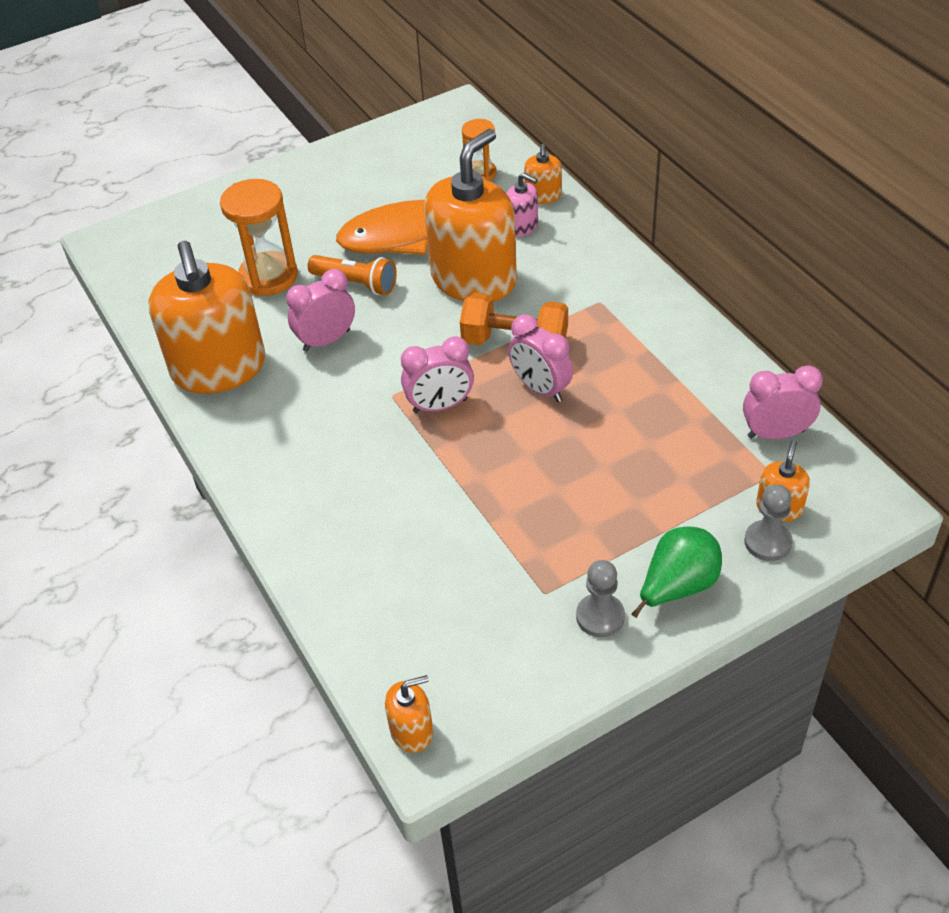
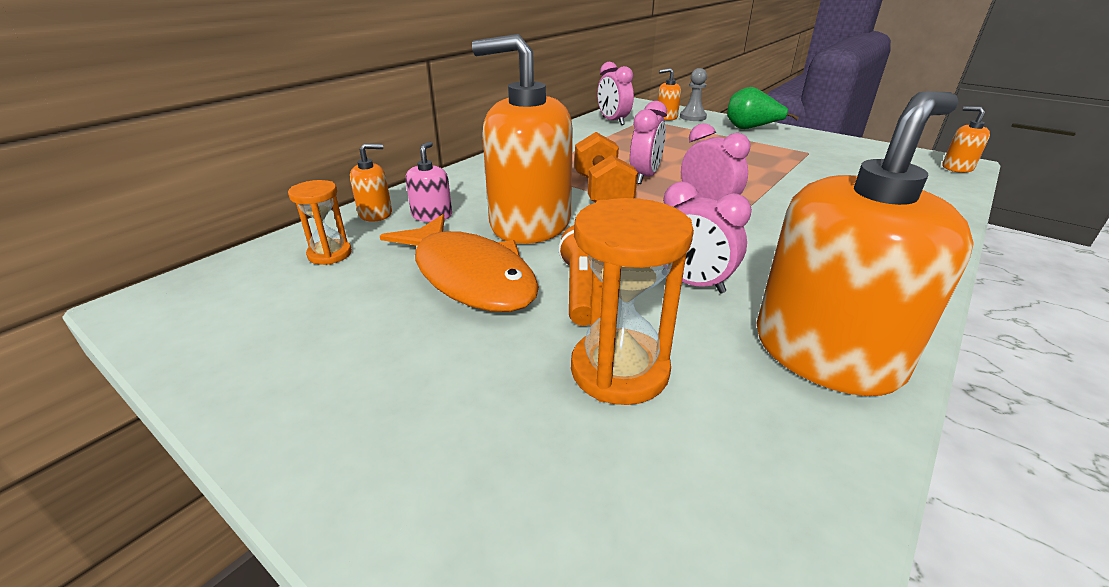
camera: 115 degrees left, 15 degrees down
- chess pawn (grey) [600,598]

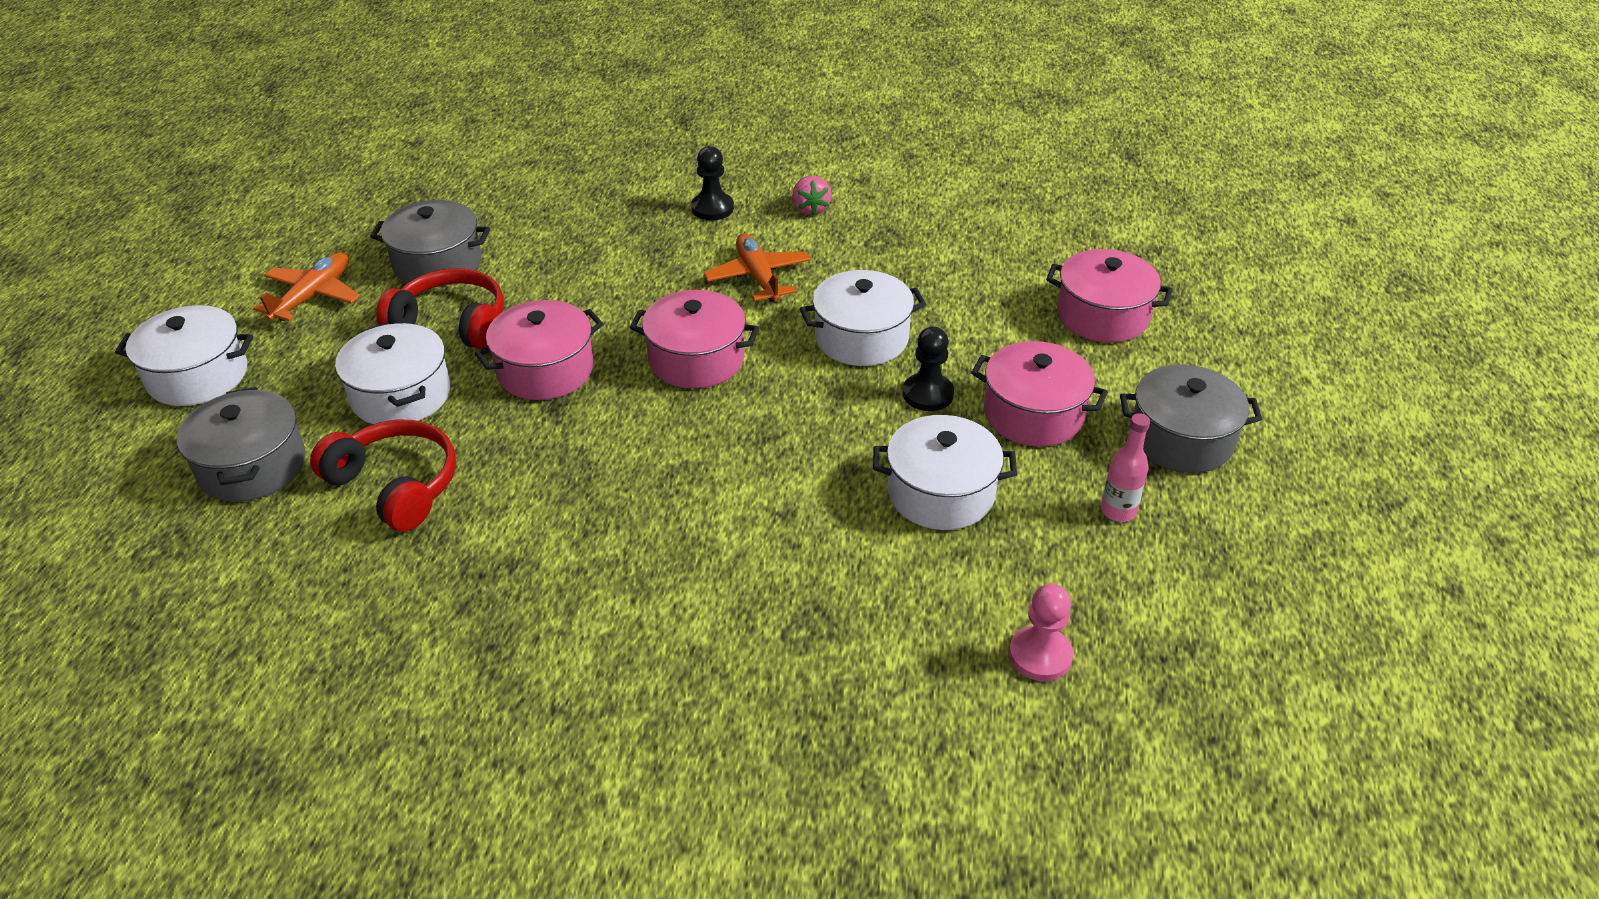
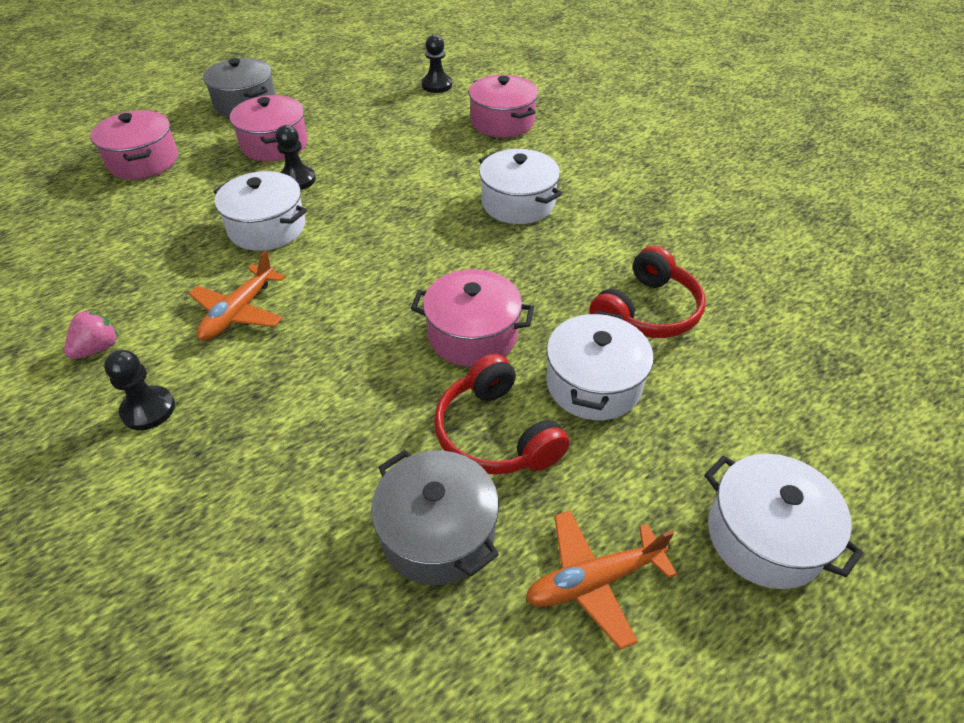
camera: 135 degrees left, 5 degrees up
~ chess pawn (rosy) [1041,632] to chess pawn (ebony) [436,64]
~ stockpot (rosy) [694,339] to [503,106]
~ stockpot (snow-white) [945,472] to [520,186]
~ over-ear headphones (scarlet) [383,476] = [647,292] 135 degrees counterclockwise
- stockpot (grey) [241,444]
- bottle (rosy) [1125,467]

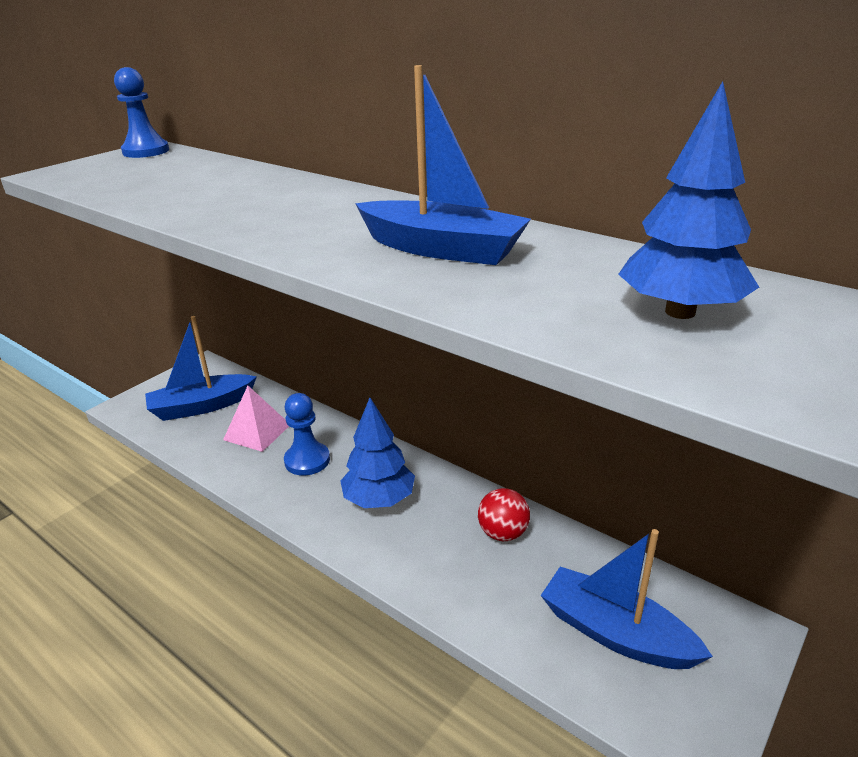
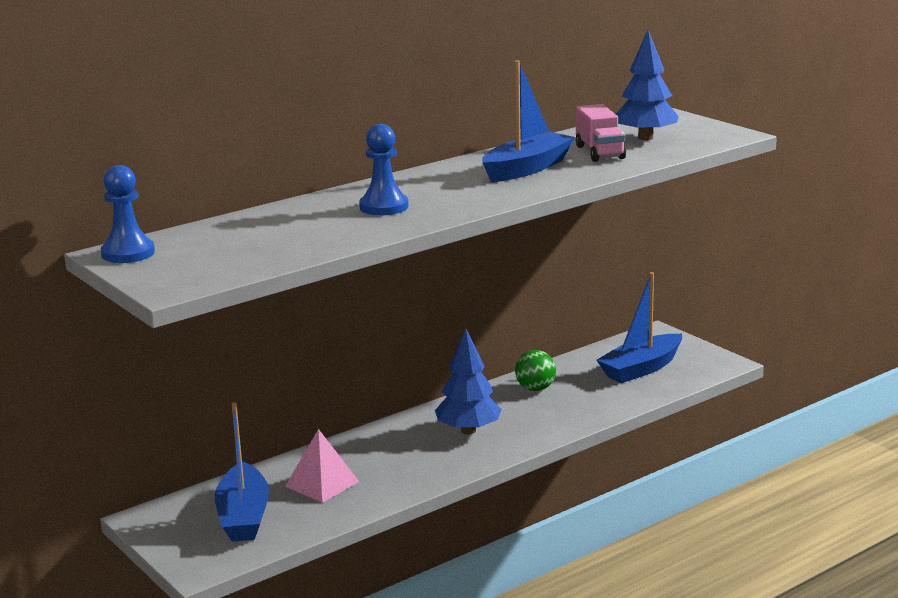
camera: 75 degrees left, 10 degrees down
~ chess pawn (blue) [307,434] to [384,169]
~ sphere (scarlet) [504,514] to sphere (green) [535,370]
+ truck (rosy) [601,133]

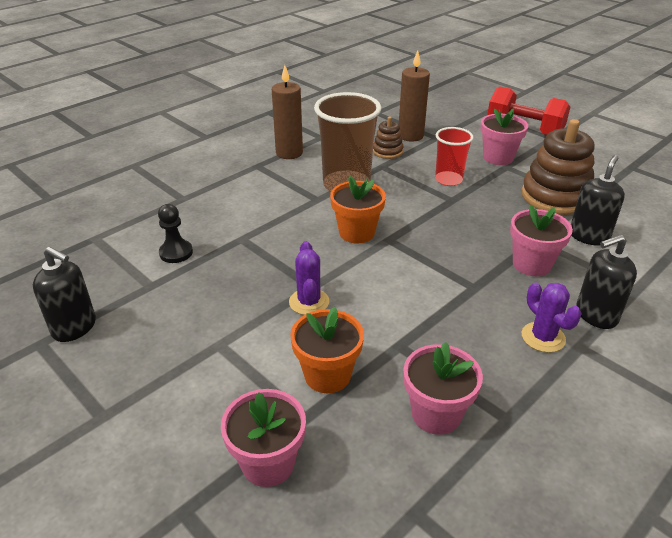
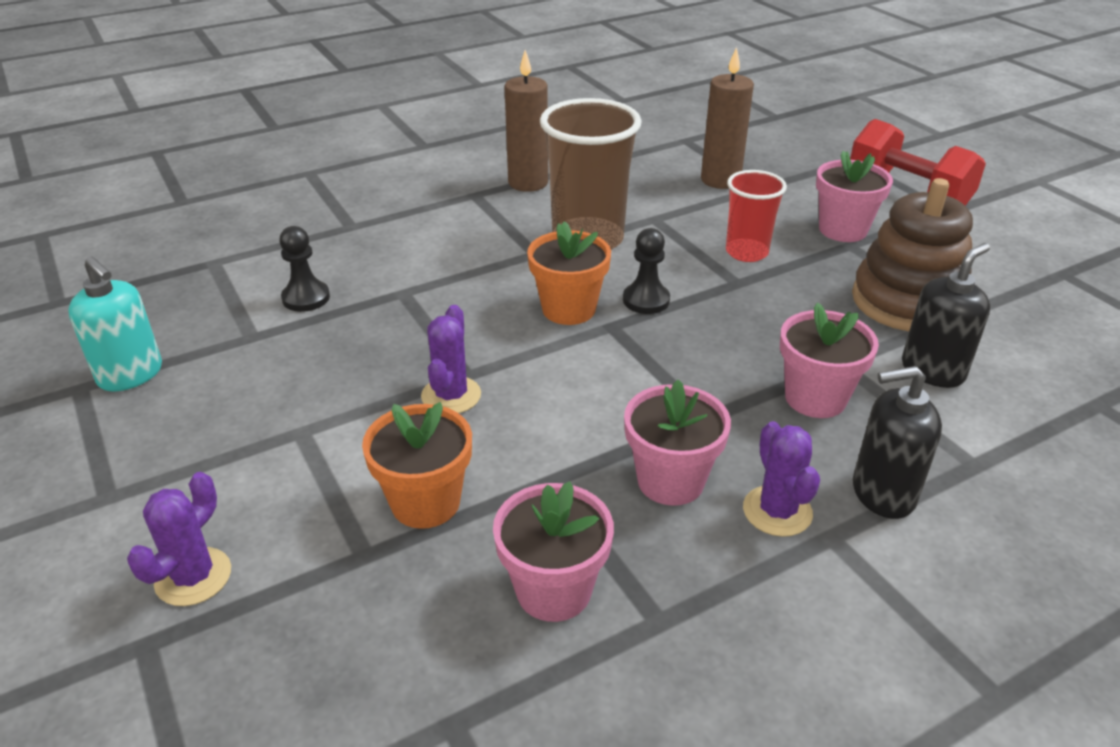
camera: 15 degrees right, 0 degrees up
~ pump bottle (ebony) [64,294] to pump bottle (turquoise) [115,324]
+ prickly plant (purple) [179,539]
+ chess pawn (ebony) [646,271]
~ potted plant (rosy) [263,438] to [677,443]
- stacking toy (brown) [388,137]

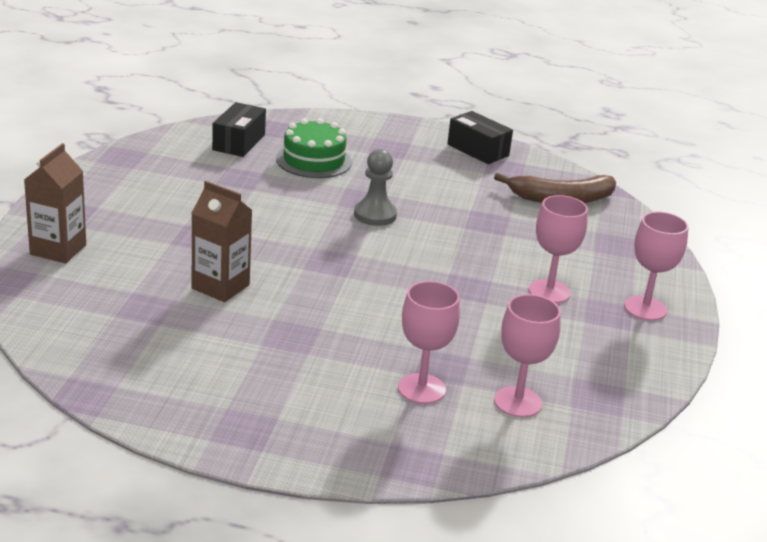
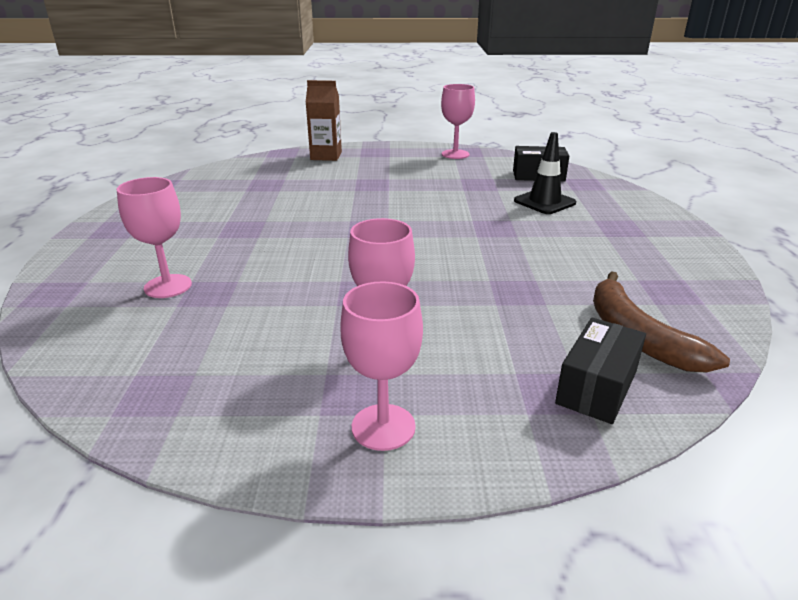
camera: 80 degrees right, 0 degrees up
~ goblet (rosy) [527,355] to [458,121]
~ cake (green) [314,148] to road cone (ebony) [545,173]
~ box (ebony) [480,137] to [600,371]
- juice carton (brown) [222,241]
- chess pawn (grey) [375,187]

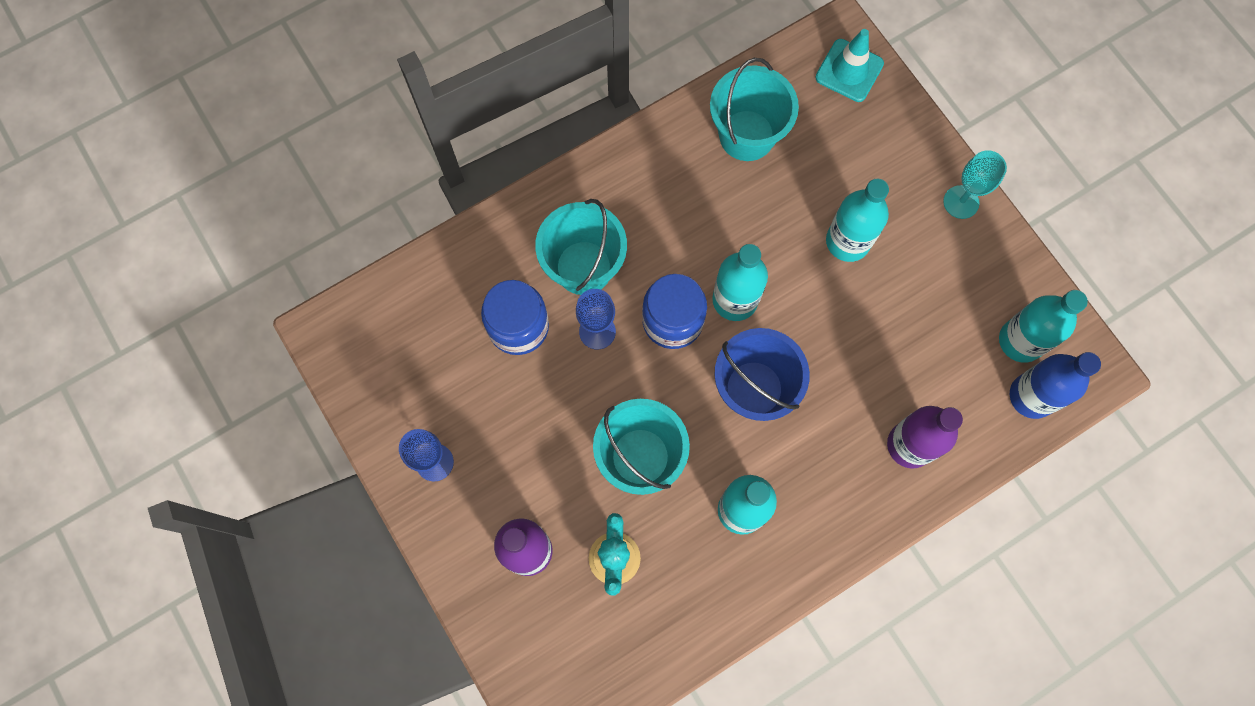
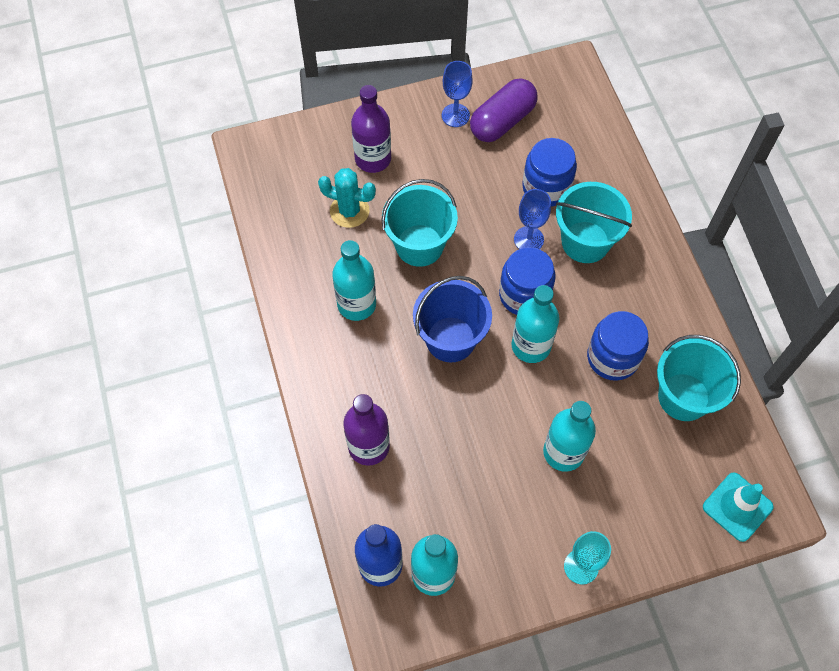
camera: 105 degrees right, 10 degrees down
+ pill shape (purple) [504,110]
+ jar (blue) [618,346]

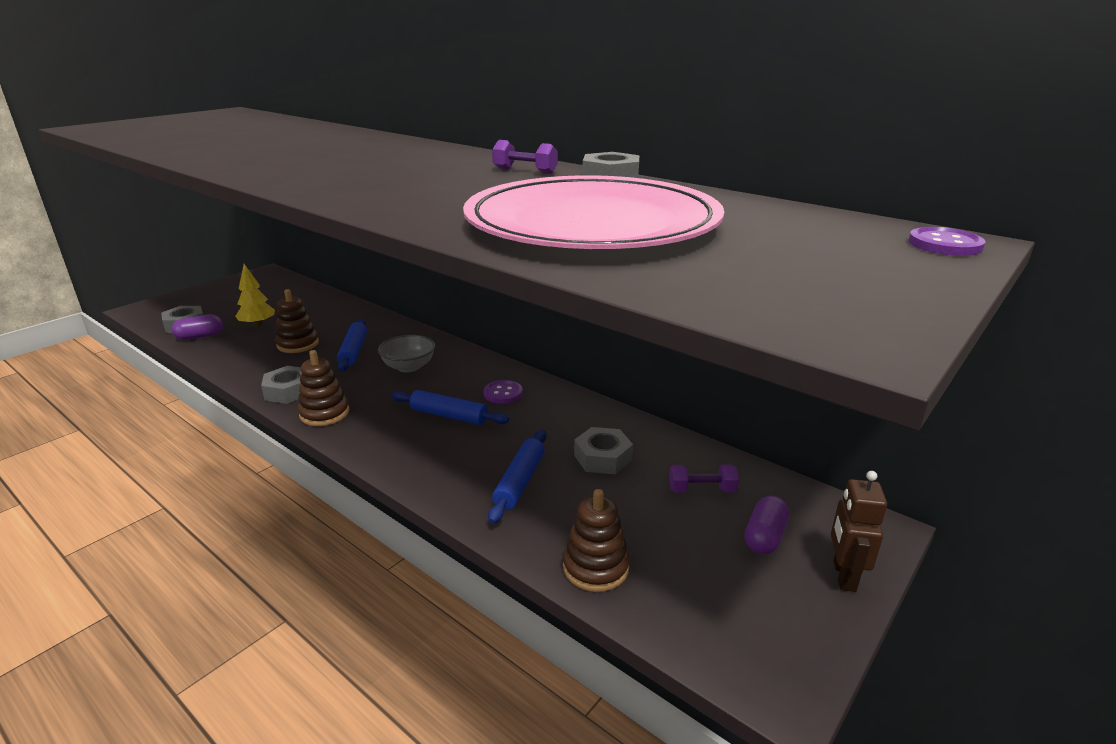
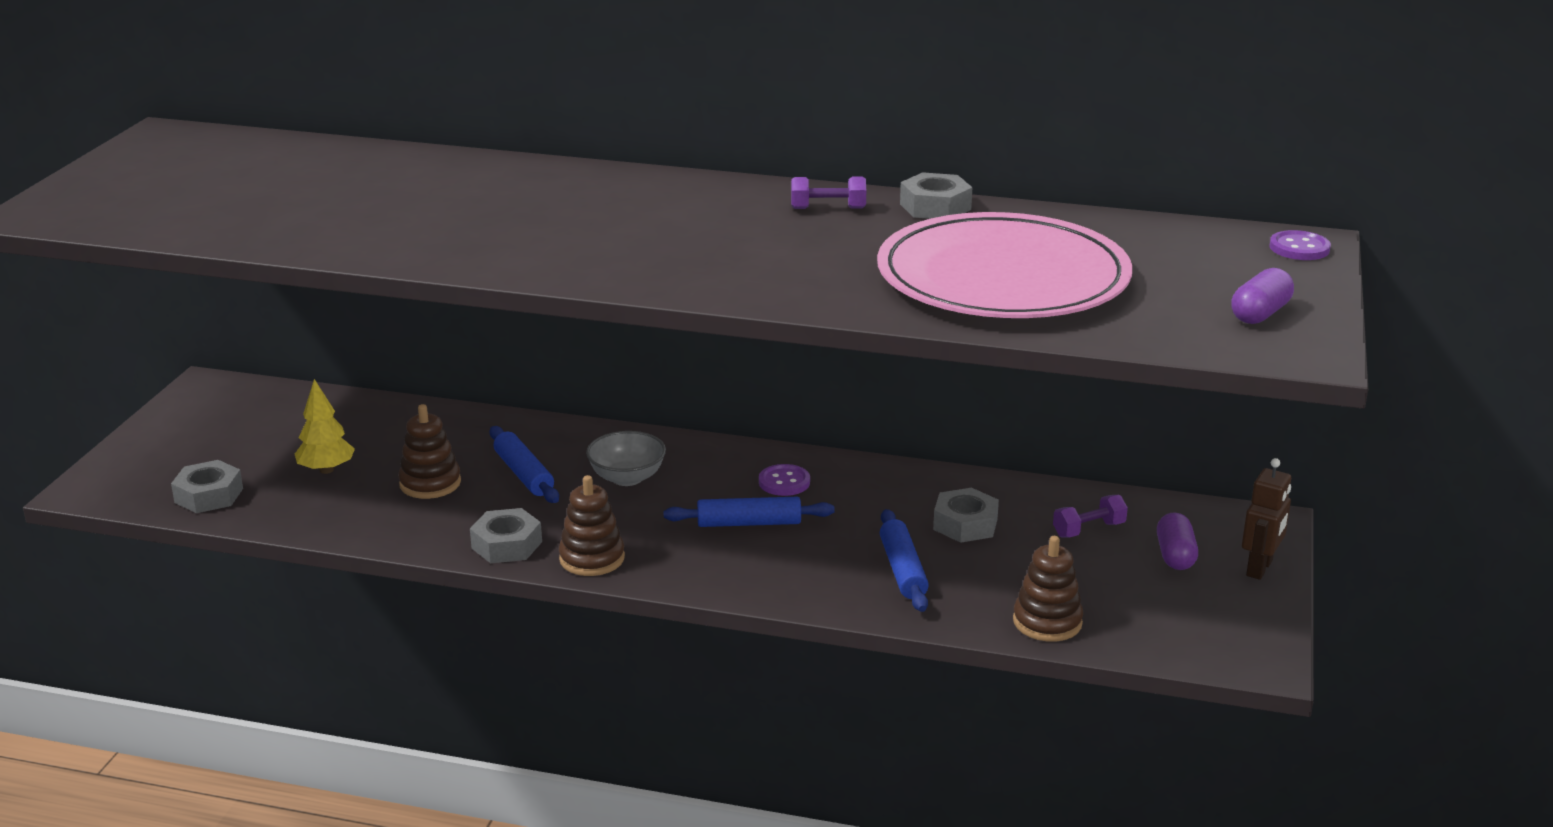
camera: 25 degrees left, 0 degrees up
~ pill shape (purple) [197,327] to [1262,296]
~ robot figure (brown) [859,531] = [1266,519] 135 degrees counterclockwise

